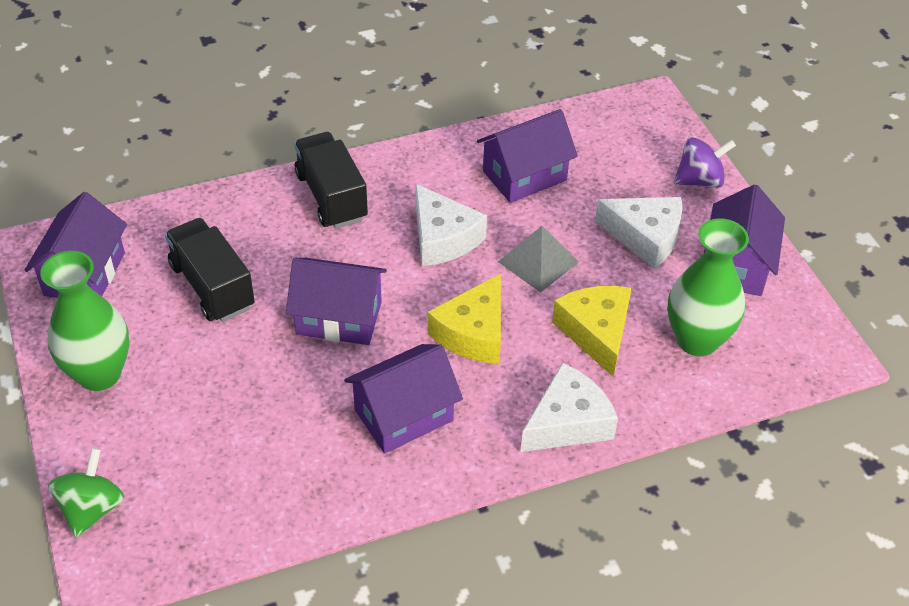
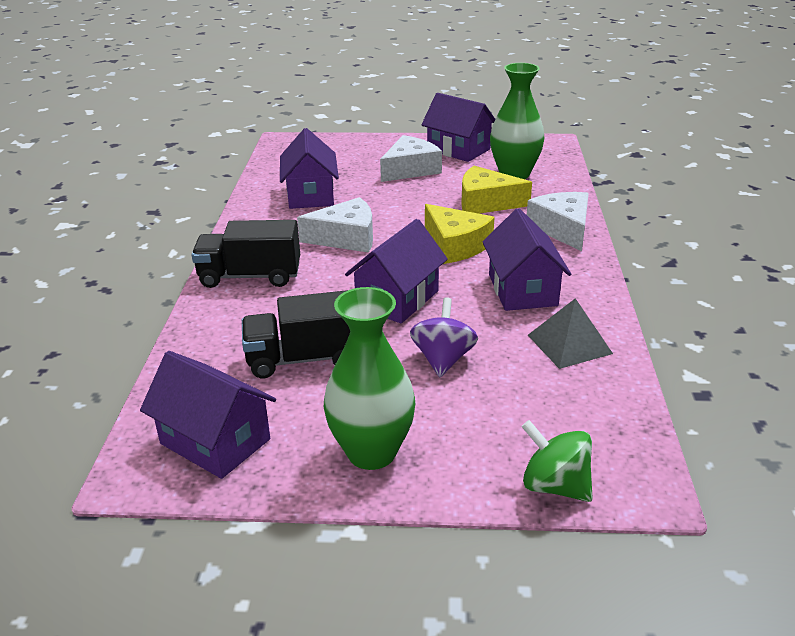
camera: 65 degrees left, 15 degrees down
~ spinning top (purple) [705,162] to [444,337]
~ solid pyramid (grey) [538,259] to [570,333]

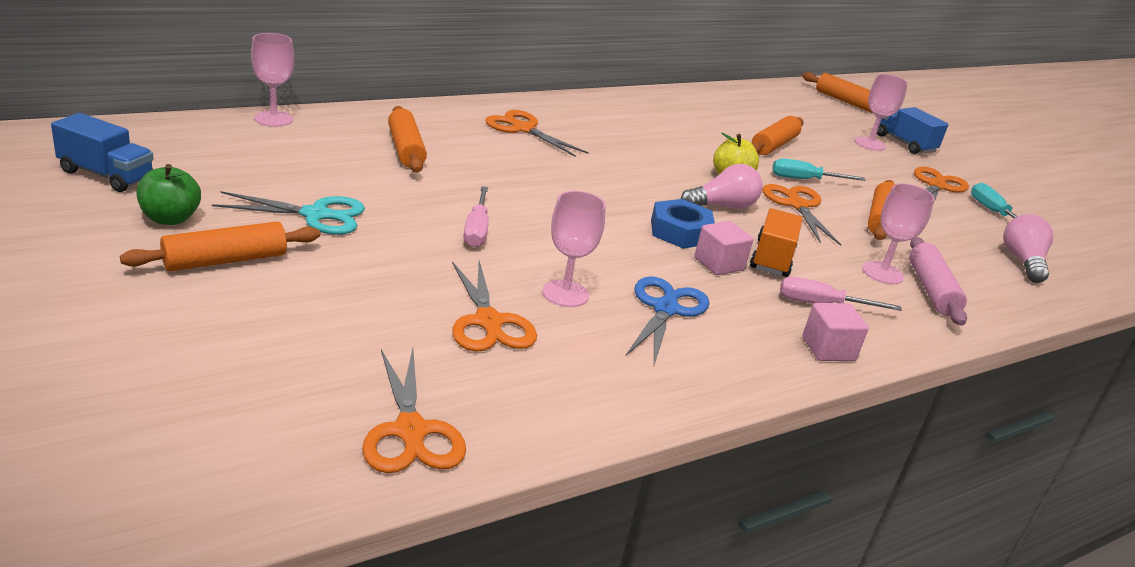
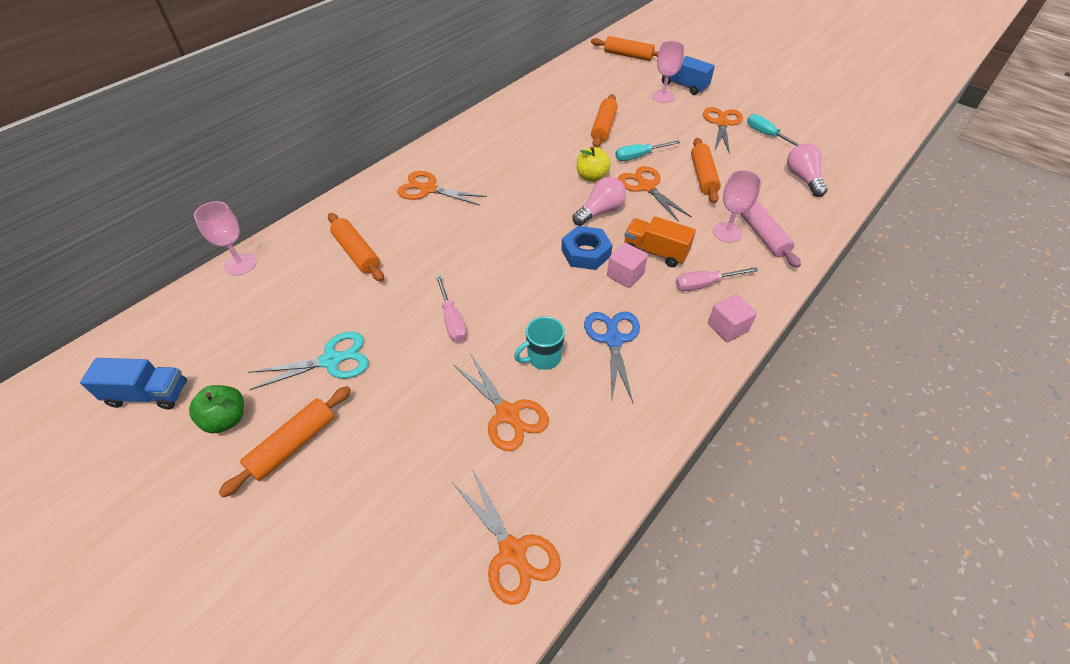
camera: 15 degrees left, 20 degrees up
~ goblet (rosy) [574,249] to tea mug (turquoise) [539,343]
~ truck (bright orange) [776,242] = [660,241] 60 degrees counterclockwise

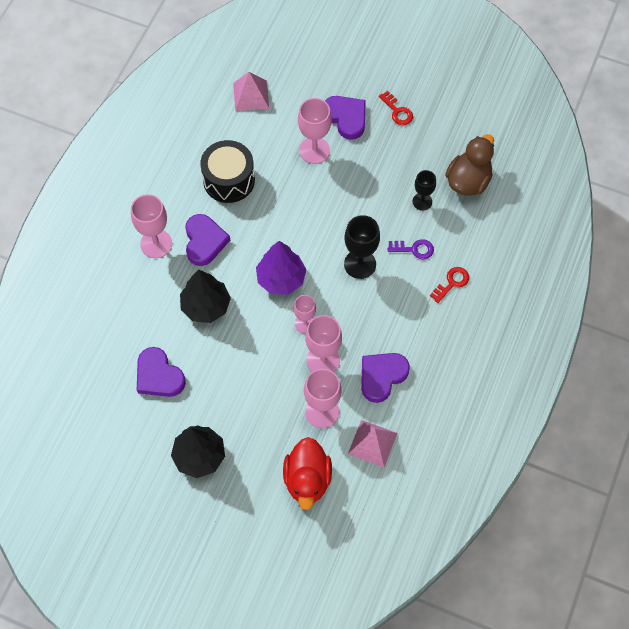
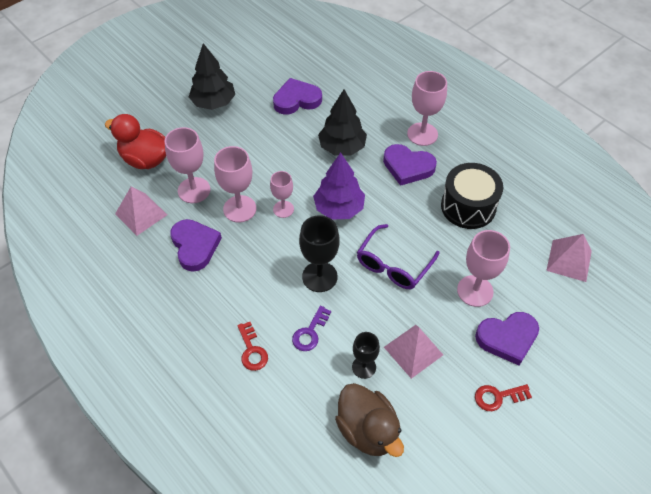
camera: 115 degrees right, 10 degrees down
+ eyeglasses (purple) [398,256]
+ solid pyramid (rosy) [413,352]

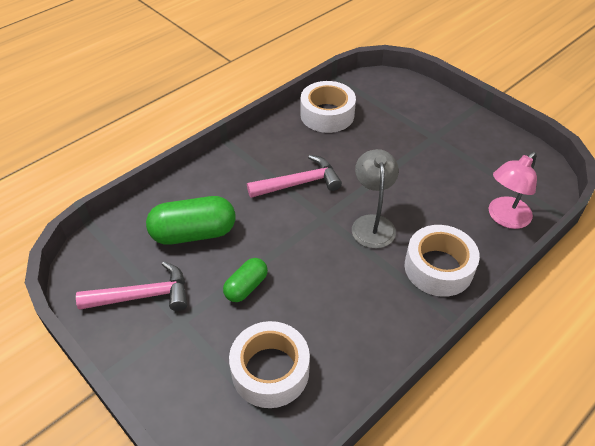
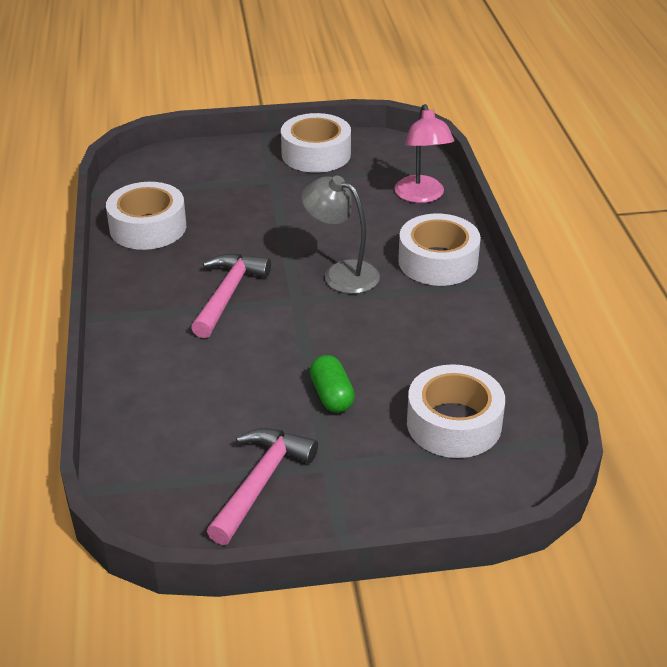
camera: 55 degrees left, 10 degrees down
+ sticky tape (snow-white) [316,143]
- pill shape (green) [190,220]

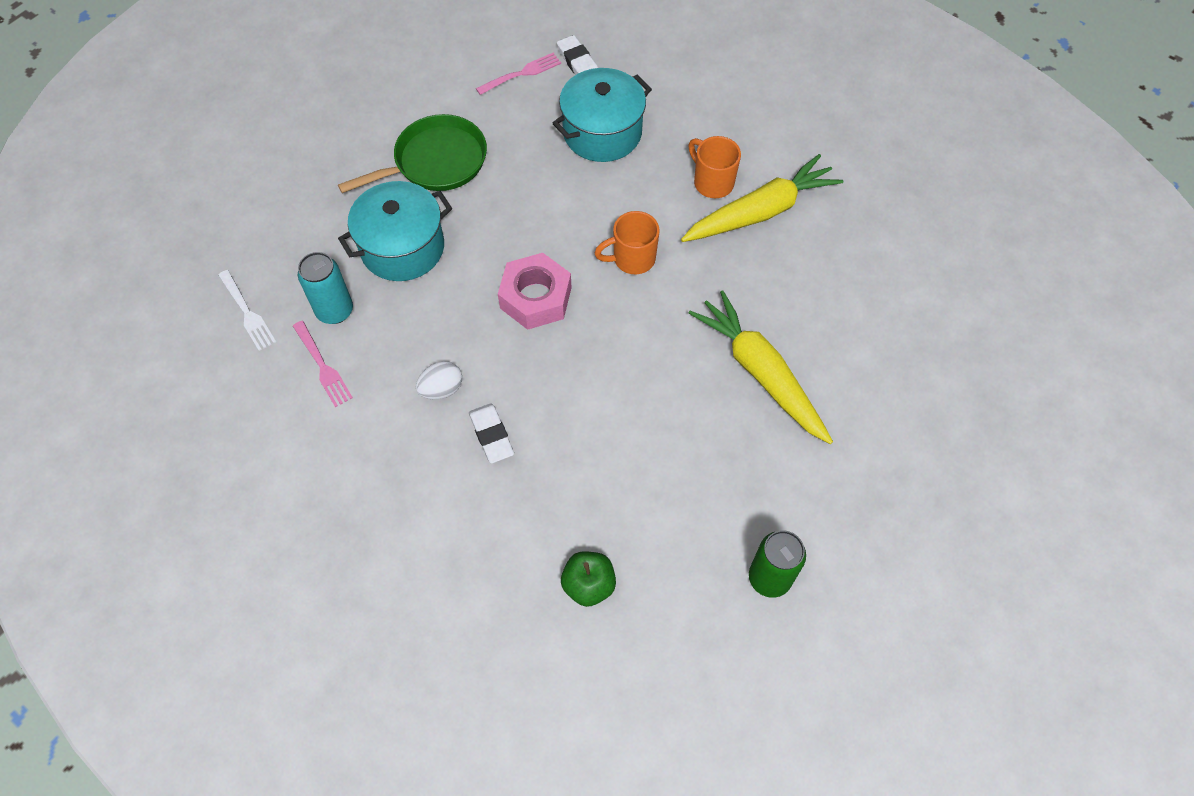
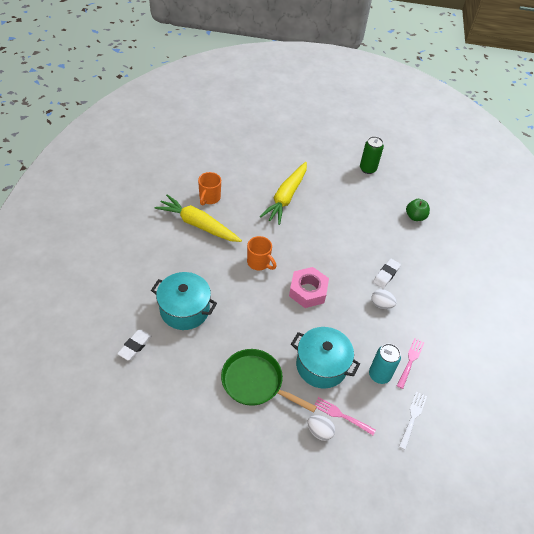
camera: 125 degrees left, 10 degrees down
~ tea mug (bright orange) [714,167] to [209,188]
+ toy egg (snow-white) [321,428]
~ dinner fork (rosy) [518,74] to [345,416]

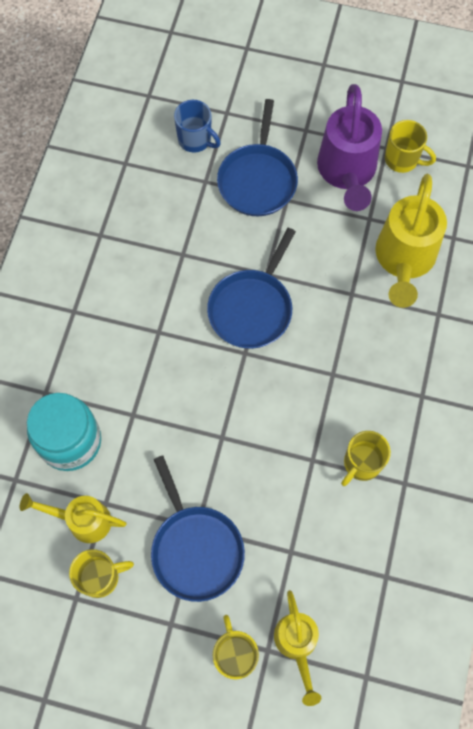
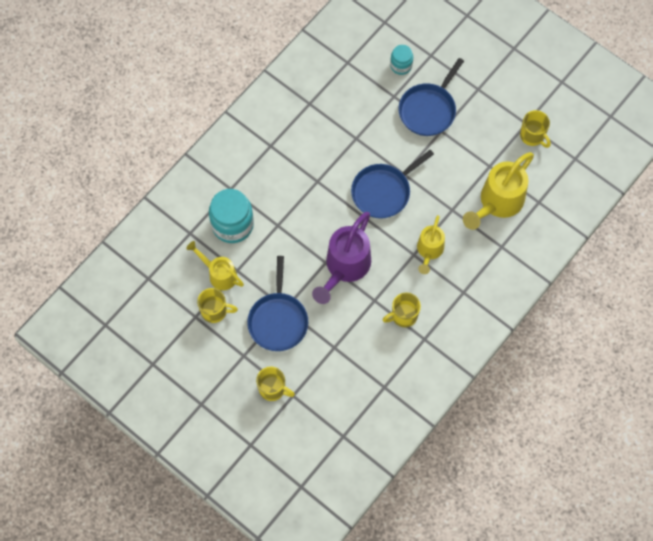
camera: 25 degrees right, 0 degrees up
~ tea mug (yellow) [235,647] = [275,384] 105 degrees clockwise
~ watering pot (purple) [349,147] to [341,258]
~ tea mug (blue) [197,126] to jar (turquoise) [401,60]
~ watering pot (yellow) [297,648] to [431,244]

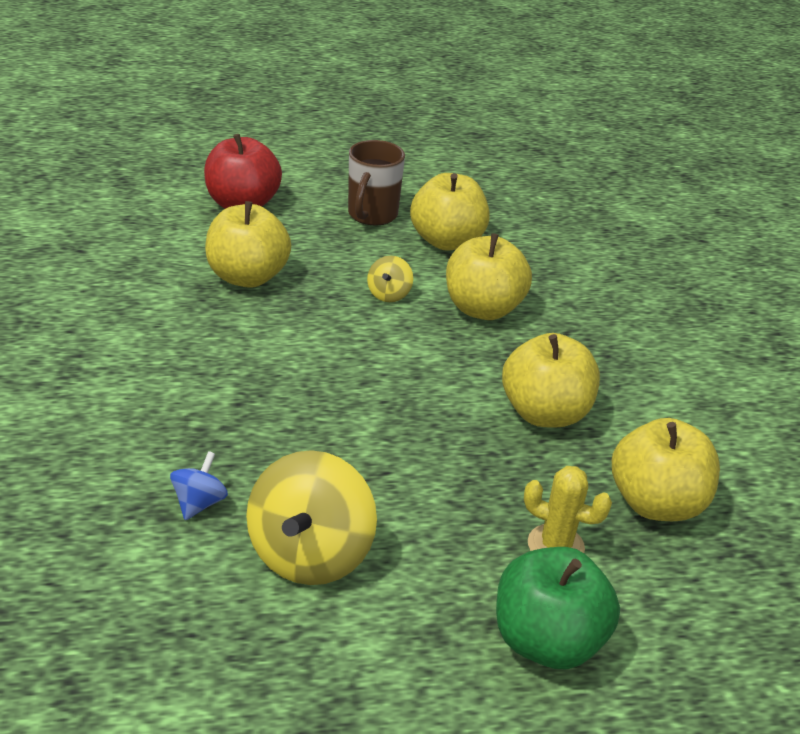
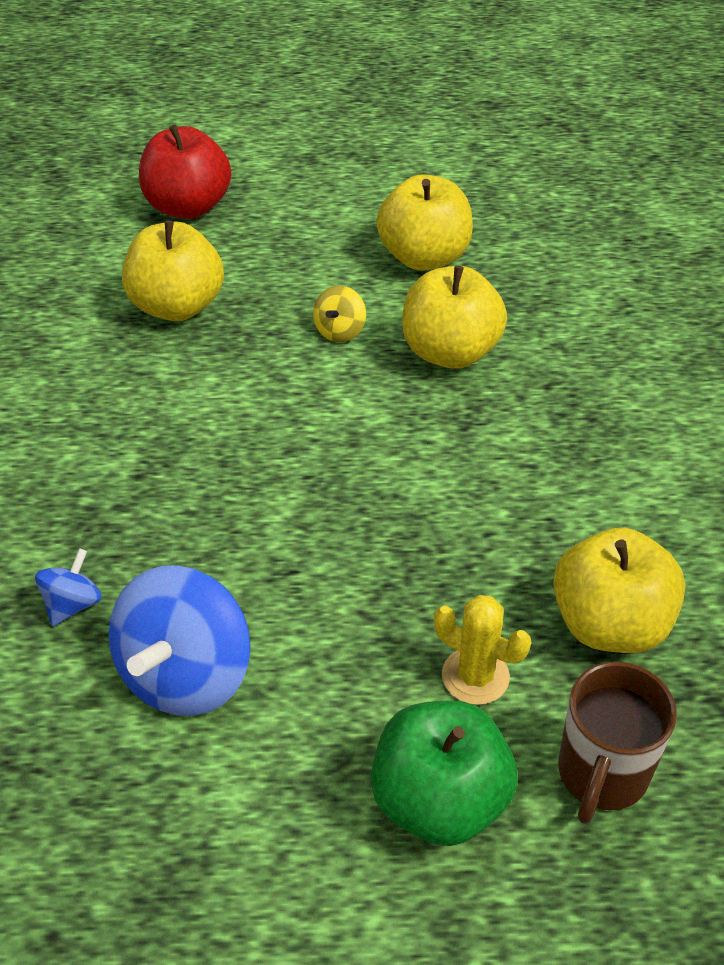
camera: 10 degrees right, 10 degrees up
~ spinning top (yellow) [311,517] to spinning top (blue) [180,640]
~ tea mug (brown) [376,182] to [617,742]
- apple (yellow) [551,380]

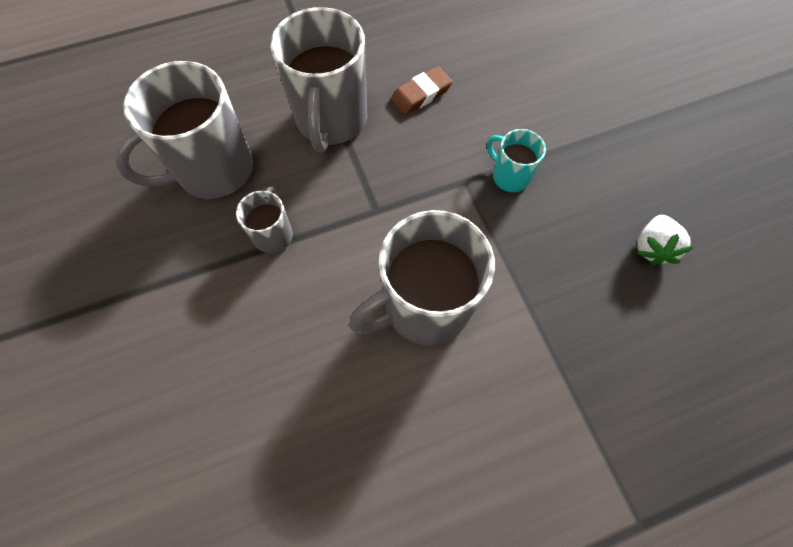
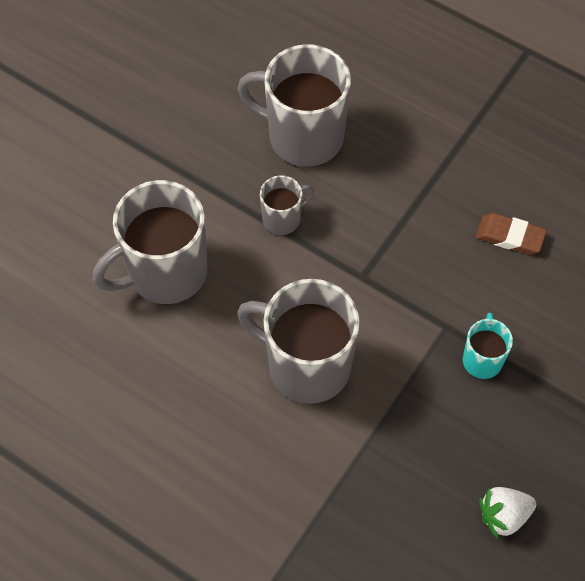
camera: 55 degrees right, 5 degrees down
~ tea mug (grey) [319,79] to [150,242]

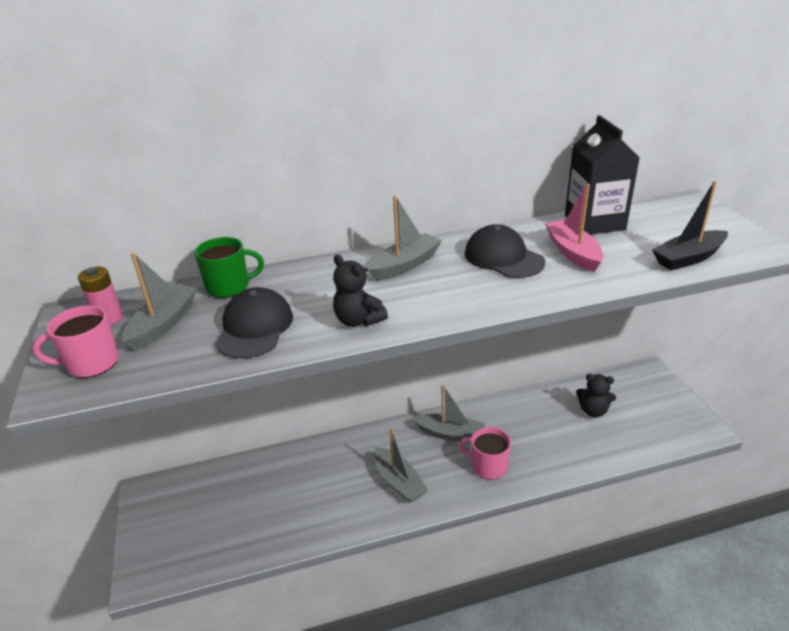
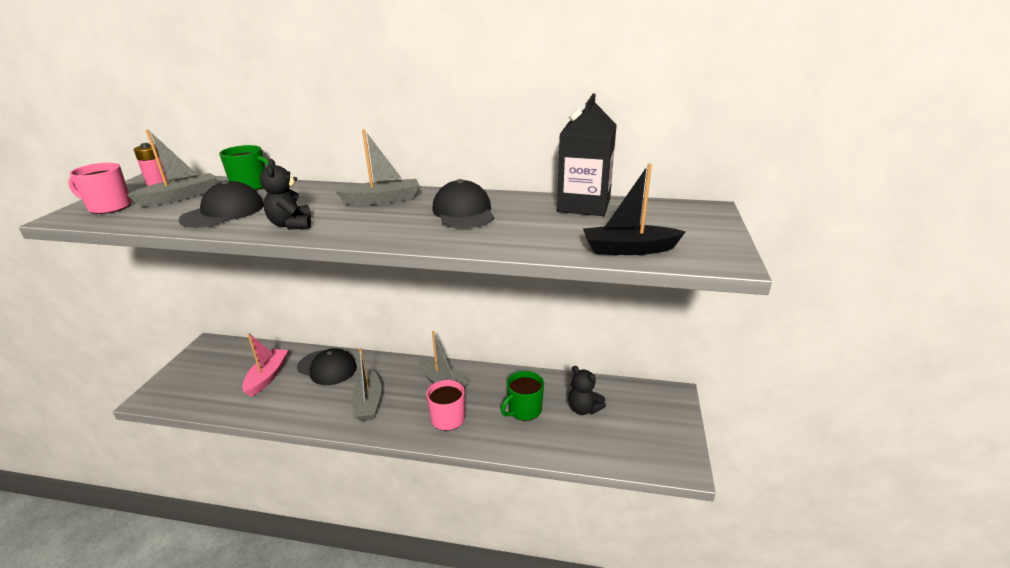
camera: 25 degrees right, 5 degrees down
~ toy boat (rosy) [574,228] to [265,365]
+ peaked cap (ebony) [327,366]
+ tea mug (green) [522,396]

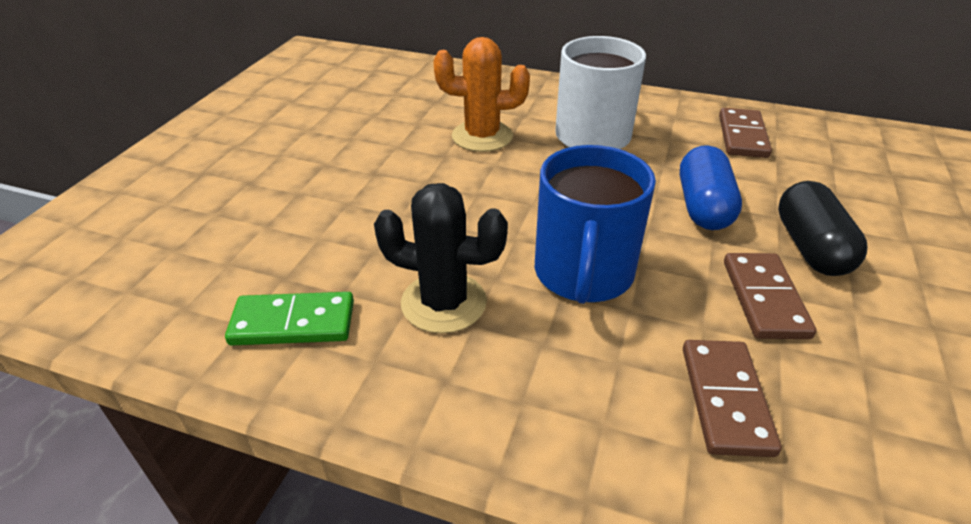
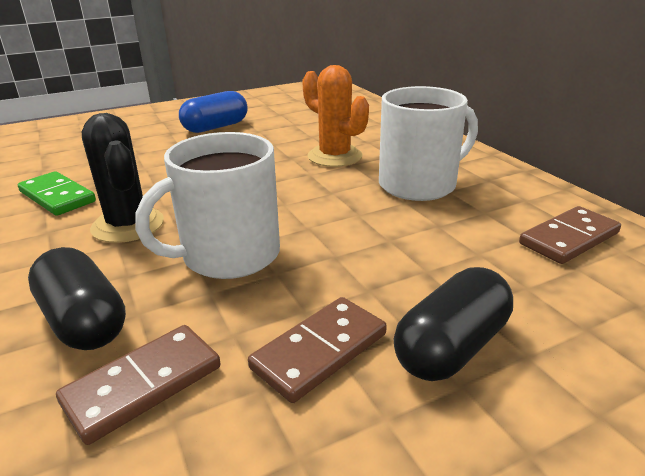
camera: 45 degrees right, 10 degrees down
+ pill shape (ebony) [77,298]
~ tea mug (blue) [595,224] to tea mug (snow-white) [207,205]
~ pill shape (blue) [711,187] to [213,112]

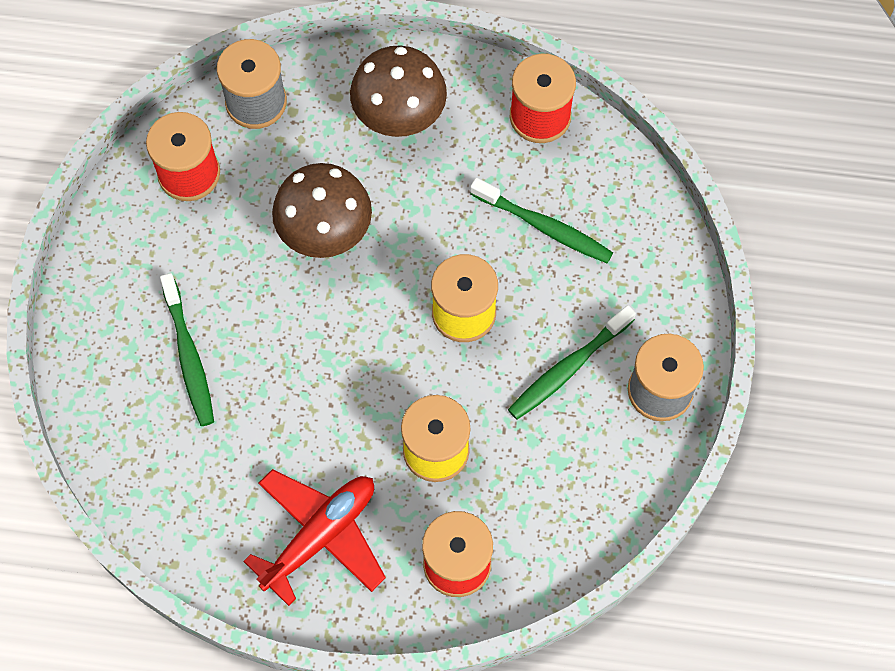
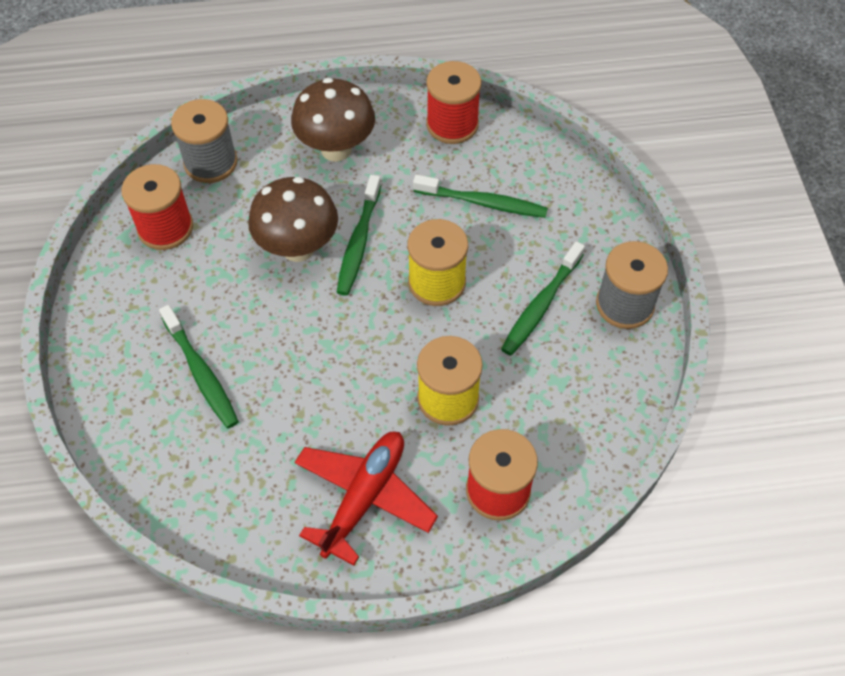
camera: 15 degrees left, 10 degrees down
+ toothbrush (green) [359,235]

